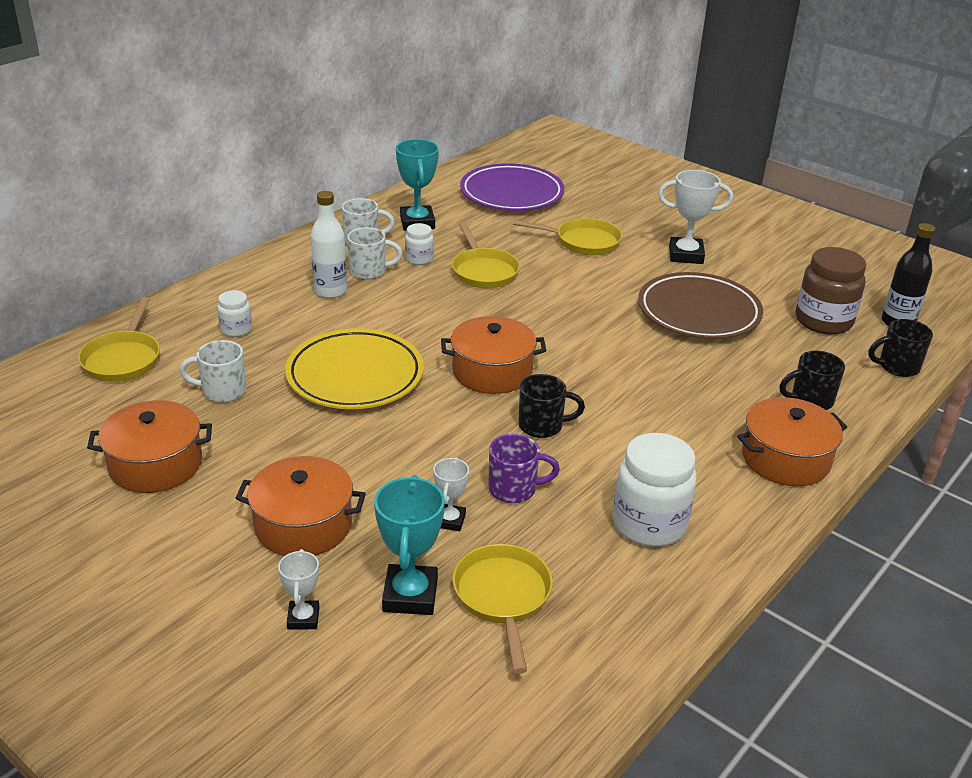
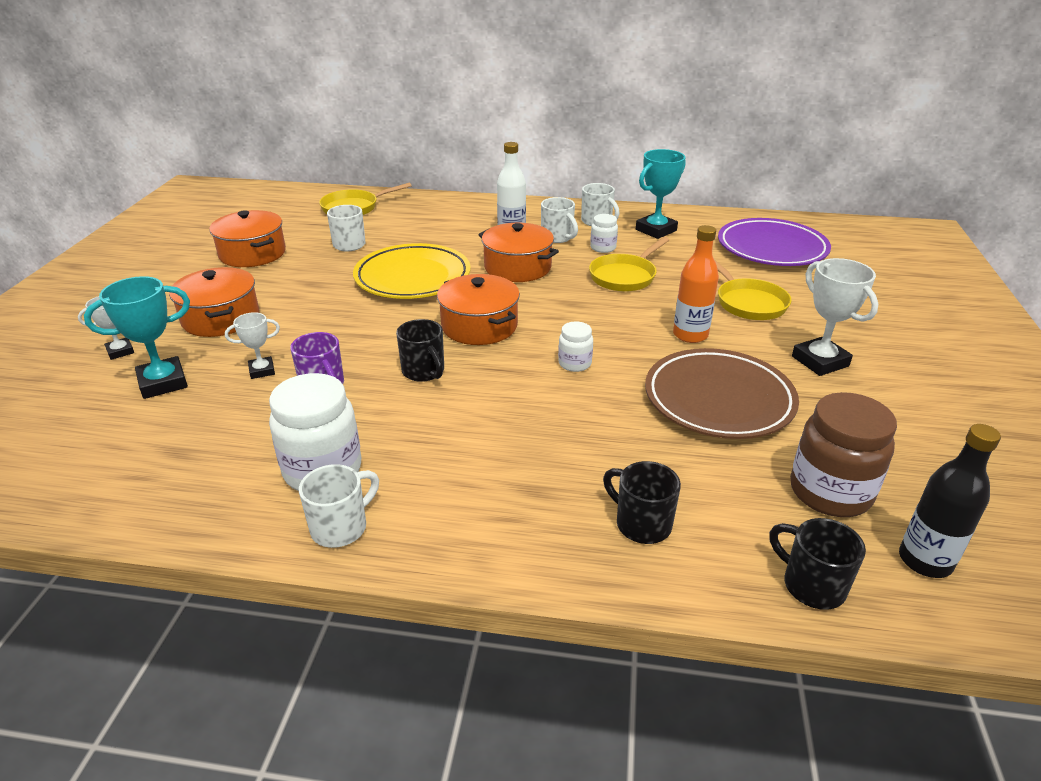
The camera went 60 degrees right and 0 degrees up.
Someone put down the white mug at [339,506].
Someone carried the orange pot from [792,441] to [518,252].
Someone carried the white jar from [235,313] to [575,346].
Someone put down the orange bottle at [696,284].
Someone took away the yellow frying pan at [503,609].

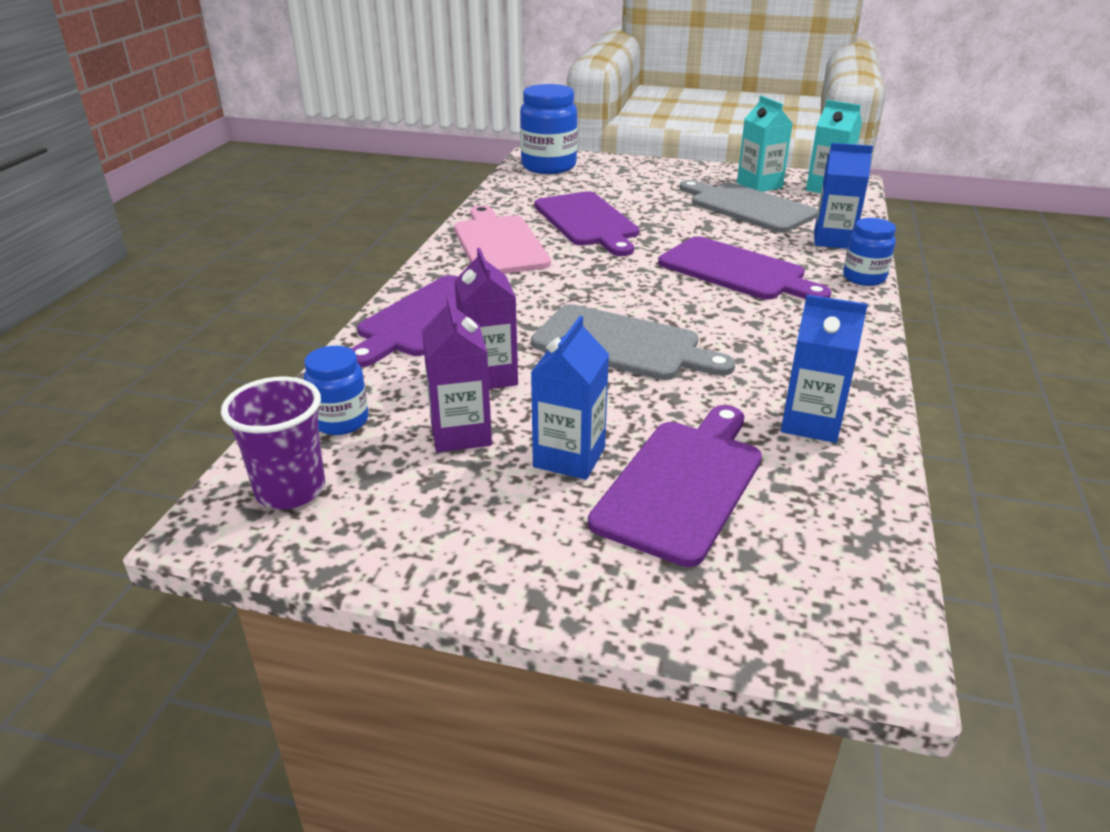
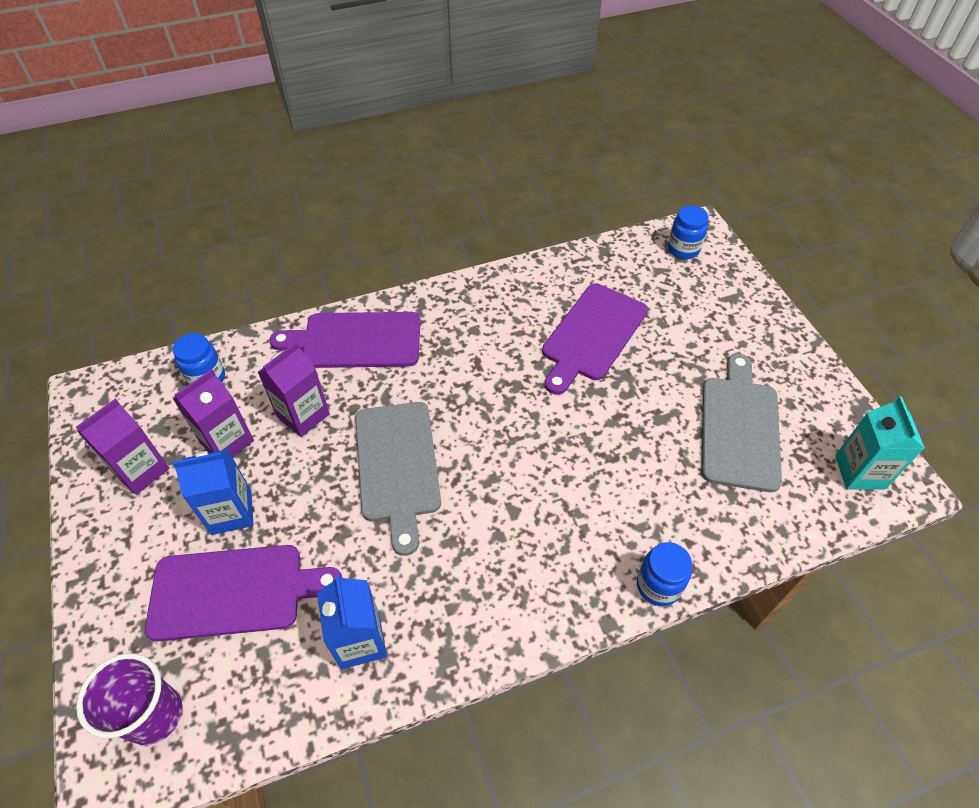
The camera went 55 degrees right and 20 degrees up.
Someone put down the violet carton at [122,447].
Someone carried the violet tumbler from [273,442] to [129,699].
Someone scaled the blue jar at [549,129] by 0.58.
Someone took away the pink cutting board at [502,239].
Someone took away the violet cutting board at [744,268].
Someone took away the aqua carton at [765,144].
Someone took away the blue carton at [843,196].

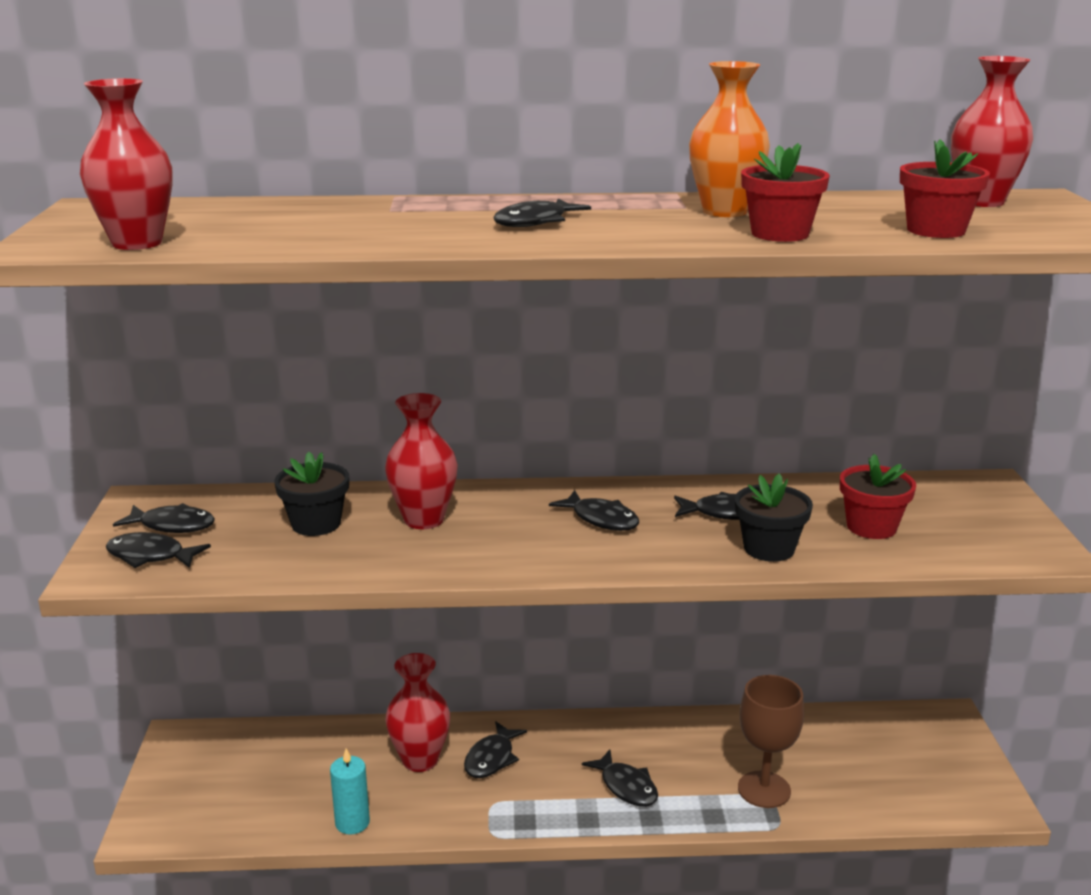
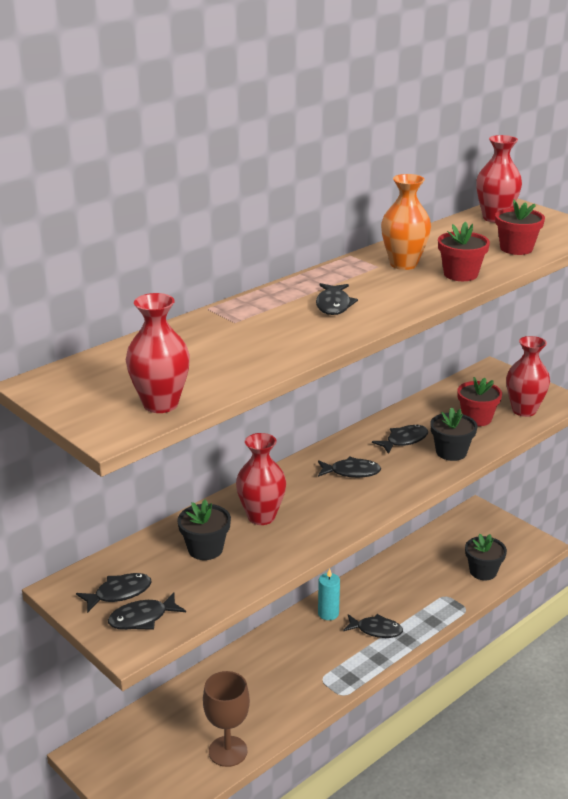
The camera went 40 degrees left and 5 degrees up.
Someone carried the dark brown wine glass from [771,741] to [226,719].
Someone carried the aqua wax candle from [350,792] to [329,594].
Someone put down the ebony potted plant at [486,557].
Someone carried the crimson vase from [417,712] to [528,376].
Someone took away the ebony fish at [495,749].

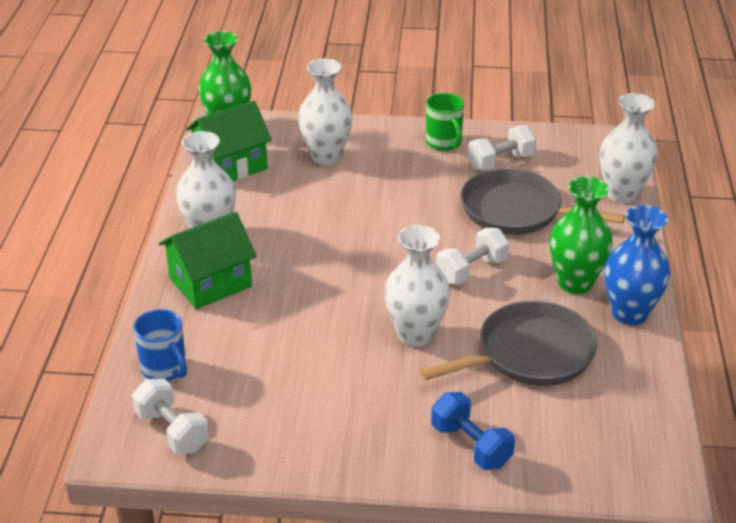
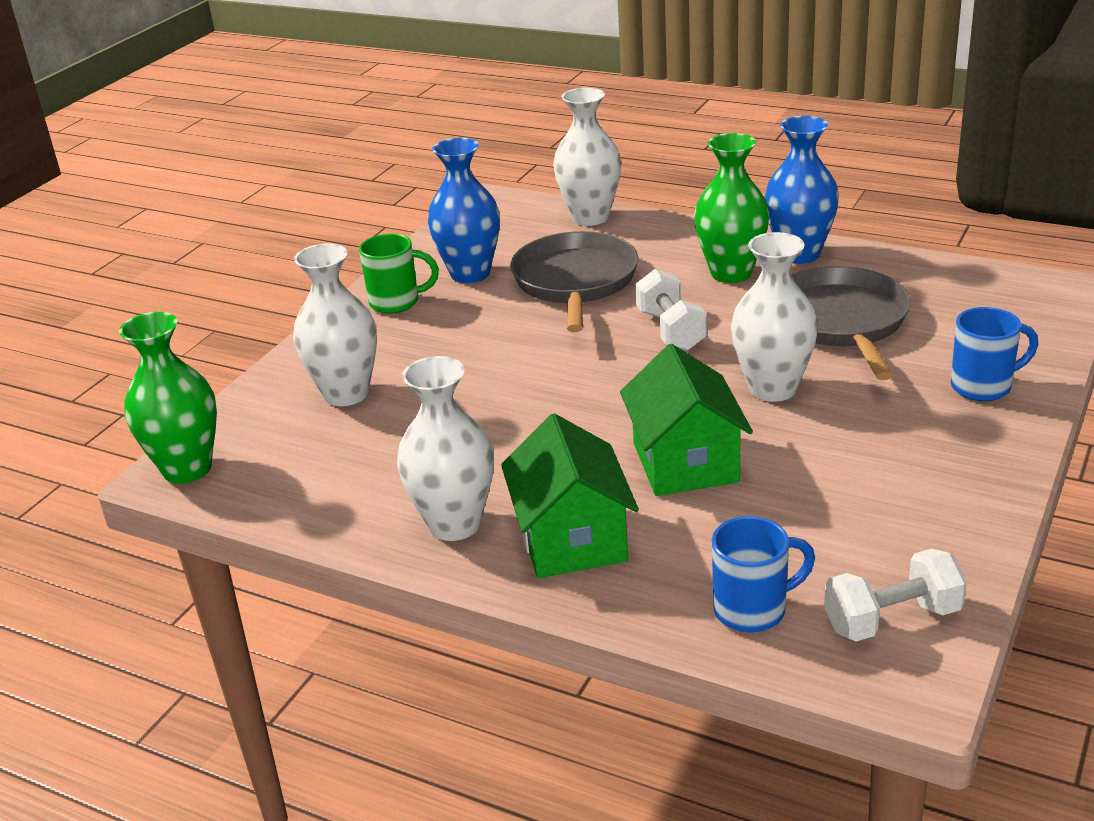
The camera went 65 degrees left and 5 degrees down.
Someone swapped the white dumbbell at [502,148] for the blue vase at [464,210].
Someone rotated the grey frying pan at [542,201] by 135 degrees clockwise.
Someone carried the leaf-green cottage from [229,141] to [686,420].
Someone swapped the blue dumbbell at [473,431] for the blue mug at [994,354].

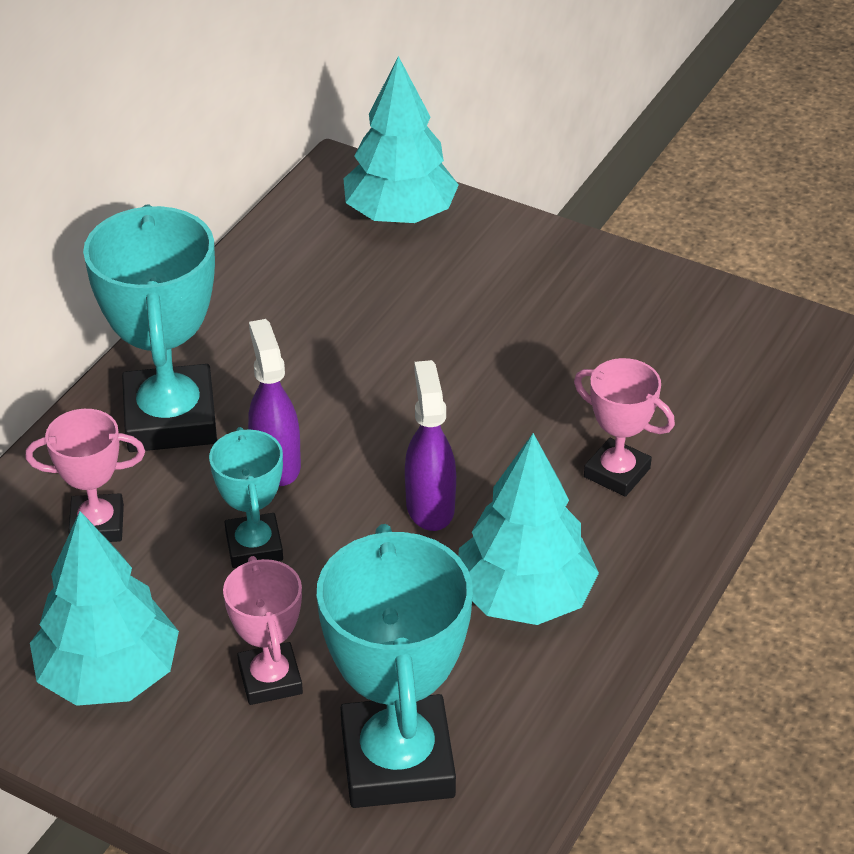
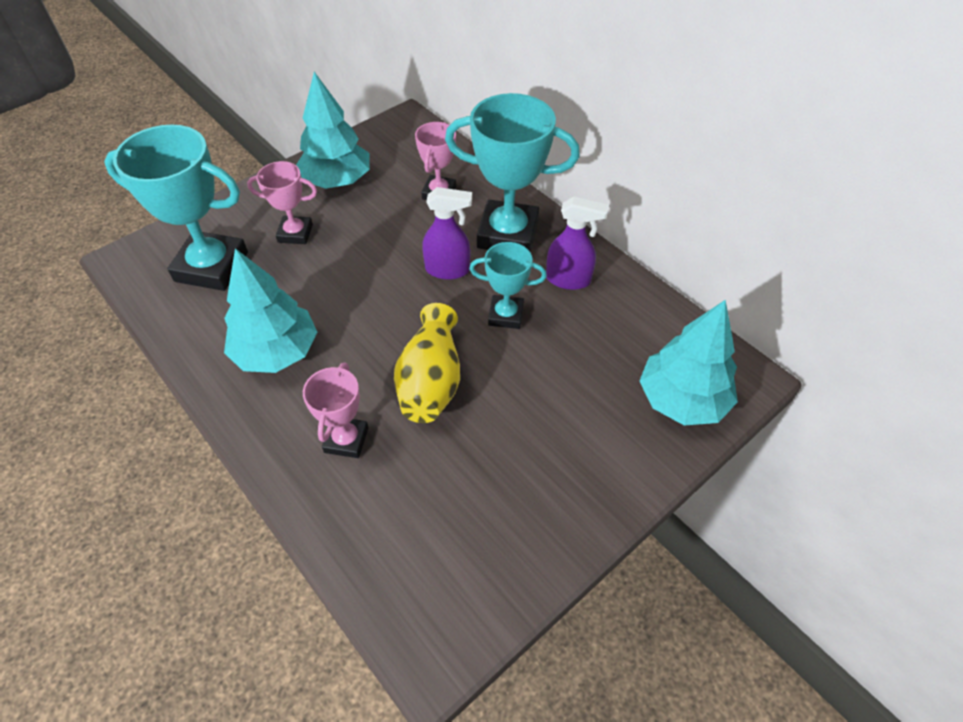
The camera went 110 degrees right and 10 degrees up.
Someone rotated the pink trophy at [624,427] by 45 degrees counterclockwise.
Someone put down the yellow vase at [427,363].
Someone carried the aqua trophy from [246,497] to [508,285].
Someone carried the violet sprayer from [430,445] to [577,243].

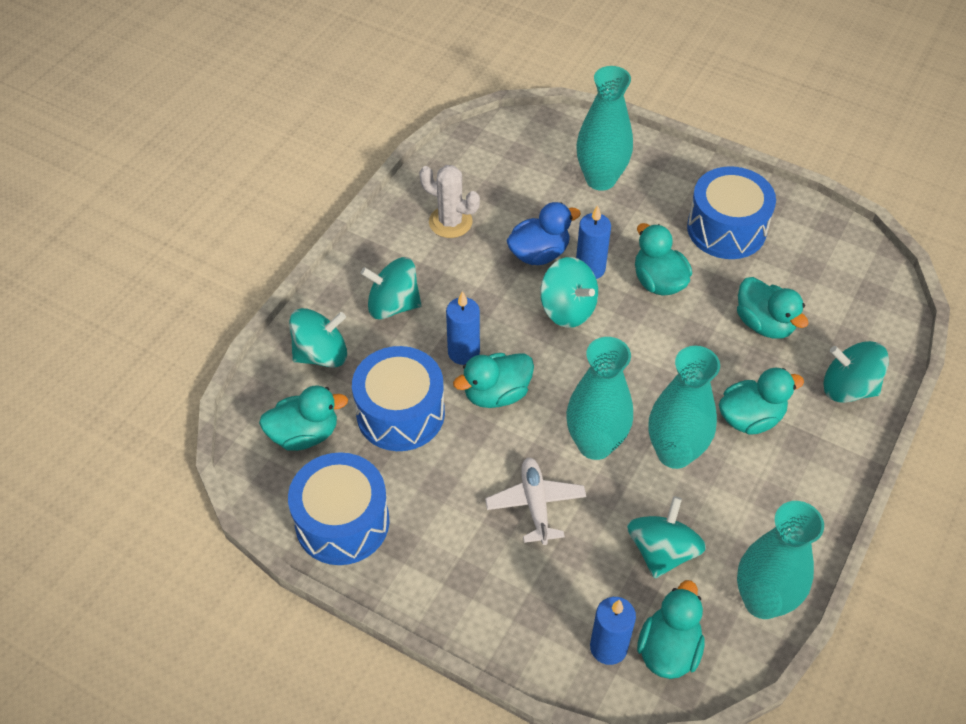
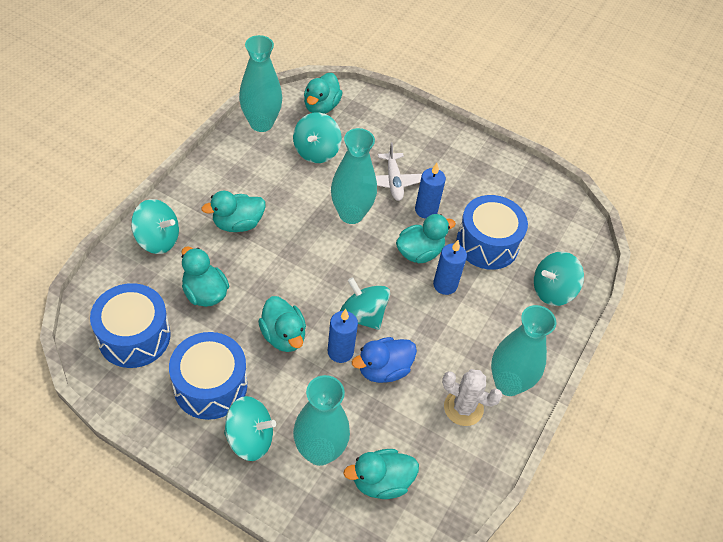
The camera went 175 degrees right and 0 degrees up.
Someone carried the blue snare drum from [338,508] to [130,325].
Someone carried the aqua whirligig from [391,288] to [250,428].
Someone carried the aqua toy duck from [303,418] to [381,474].
Someone carried the blue wax candle from [613,631] to [430,191].
Someone carried the aqua vase from [684,407] to [523,350].

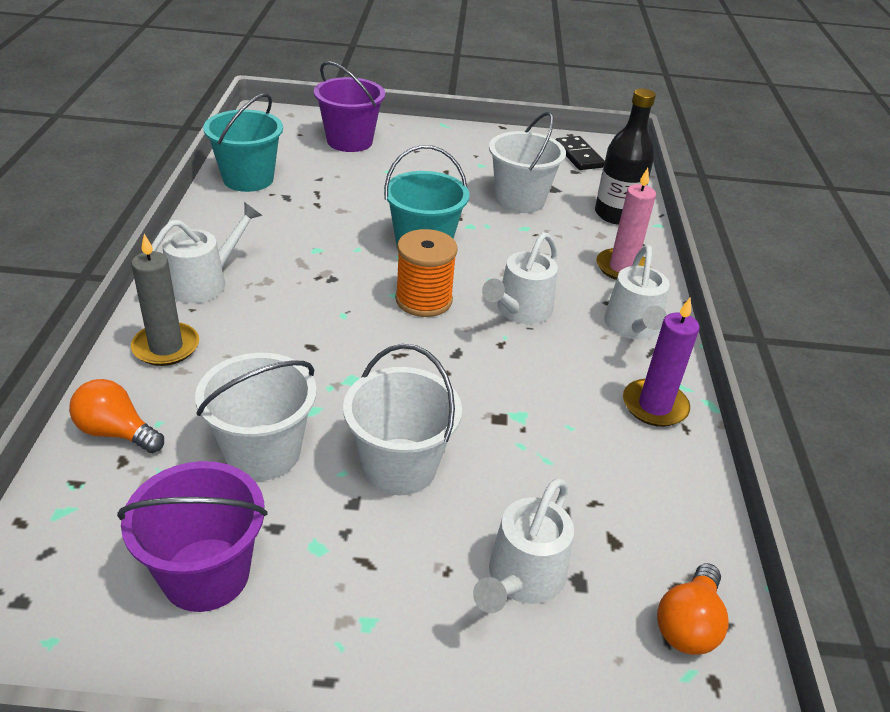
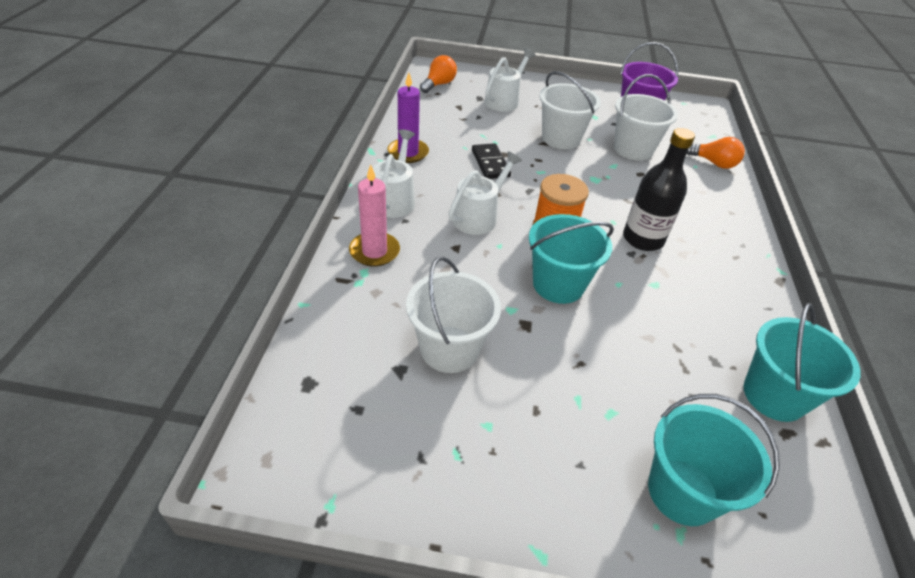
The camera went 175 degrees left and 5 degrees up.
Someone carried the ebony domino tile from [580,153] to [491,161].
Someone carried the ebony bottle from [625,156] to [659,189].
Someone repainted the violet sand bucket at [349,106], which became the aqua sand bucket at [714,460].
Someone took away the grey wax candle at [165,300].
Someone took away the white watering pot at [207,252].

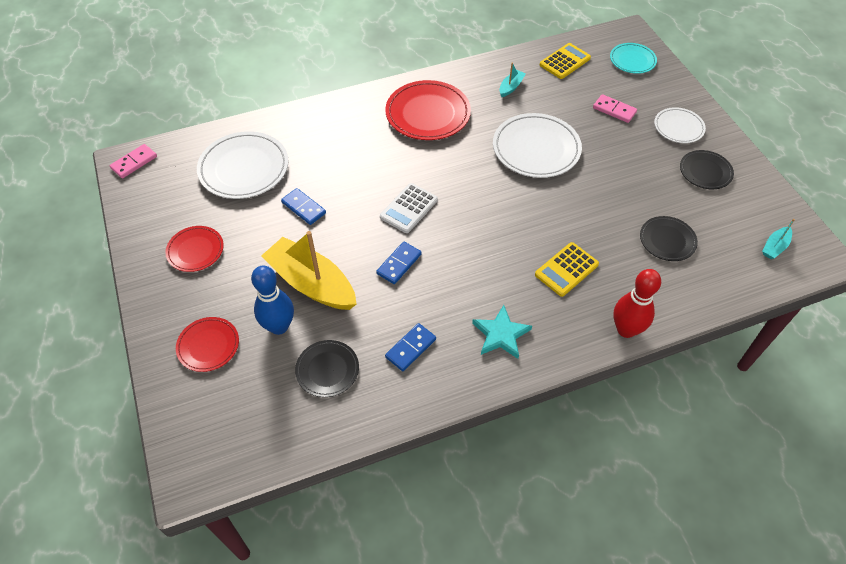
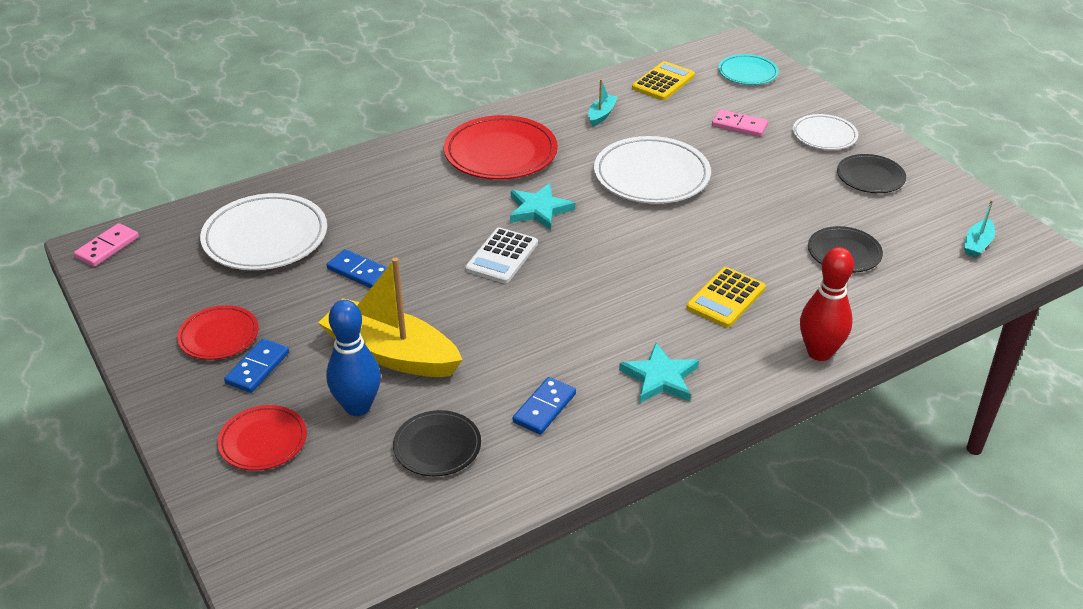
The camera went 10 degrees left and 15 degrees down.
Someone carried the blue domino tile from [399,263] to [256,365].
Someone put down the aqua star at [542,207].

